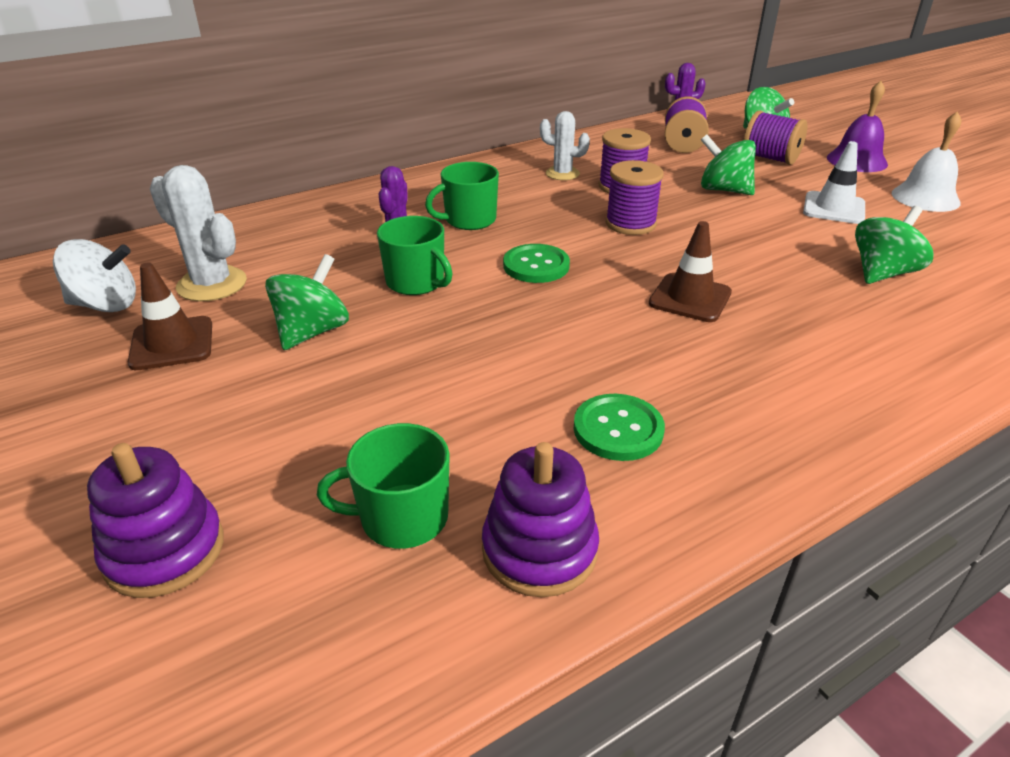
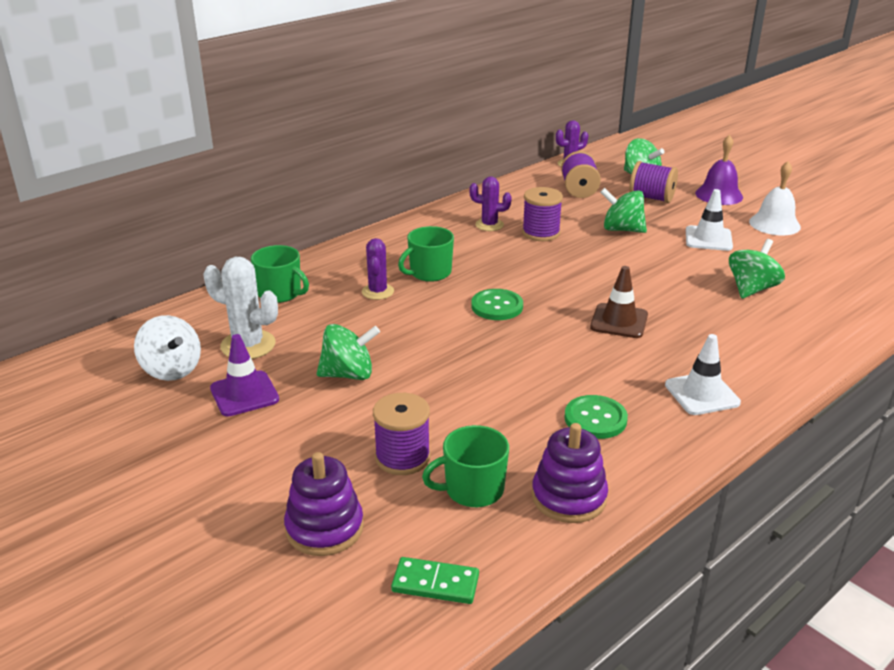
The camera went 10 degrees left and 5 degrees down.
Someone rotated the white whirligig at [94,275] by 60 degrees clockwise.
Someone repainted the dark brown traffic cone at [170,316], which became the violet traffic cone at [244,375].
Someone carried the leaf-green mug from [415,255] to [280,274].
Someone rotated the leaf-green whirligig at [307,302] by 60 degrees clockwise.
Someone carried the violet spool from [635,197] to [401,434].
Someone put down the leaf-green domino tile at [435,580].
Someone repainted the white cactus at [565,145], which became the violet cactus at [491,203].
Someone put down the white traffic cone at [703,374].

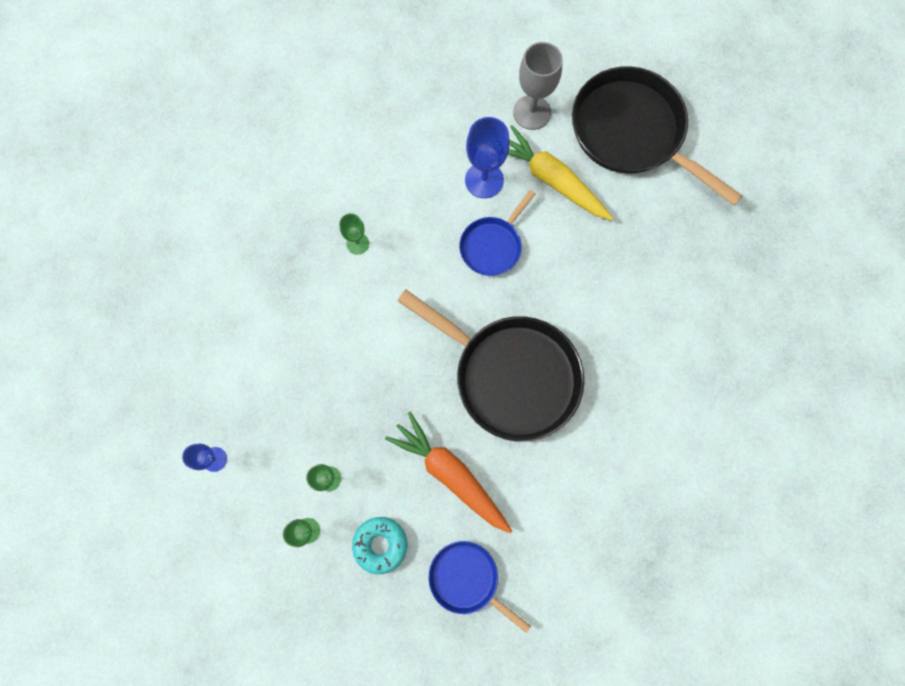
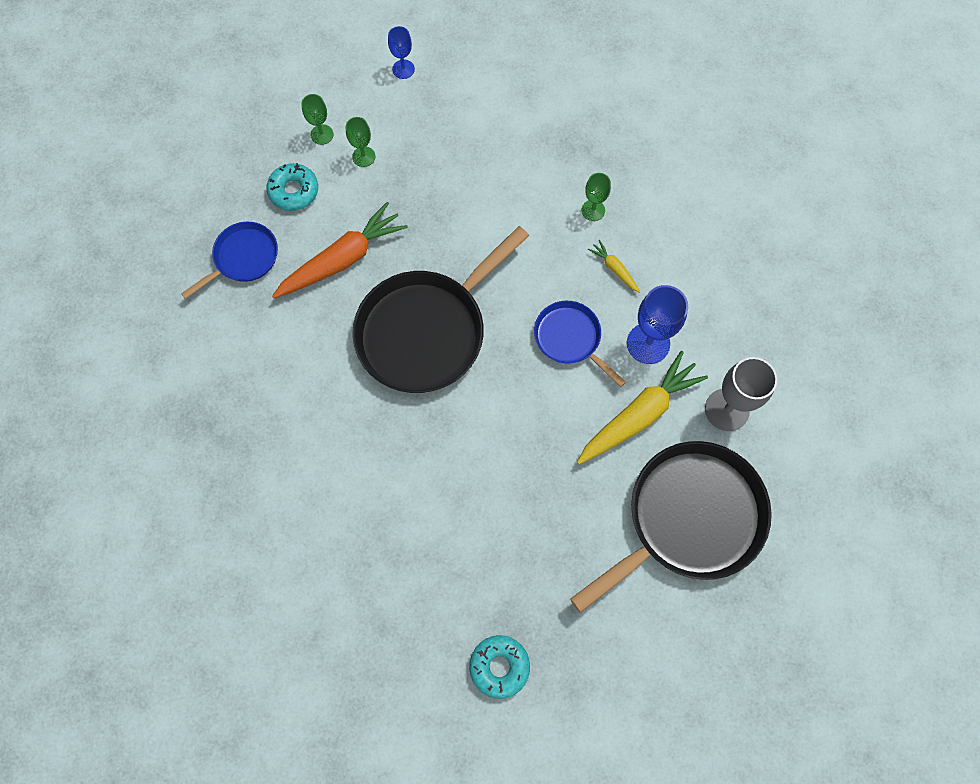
The camera went 100 degrees right and 5 degrees down.
Someone put down the aqua donut at [499,667].
Someone put down the yellow carrot at [614,266].

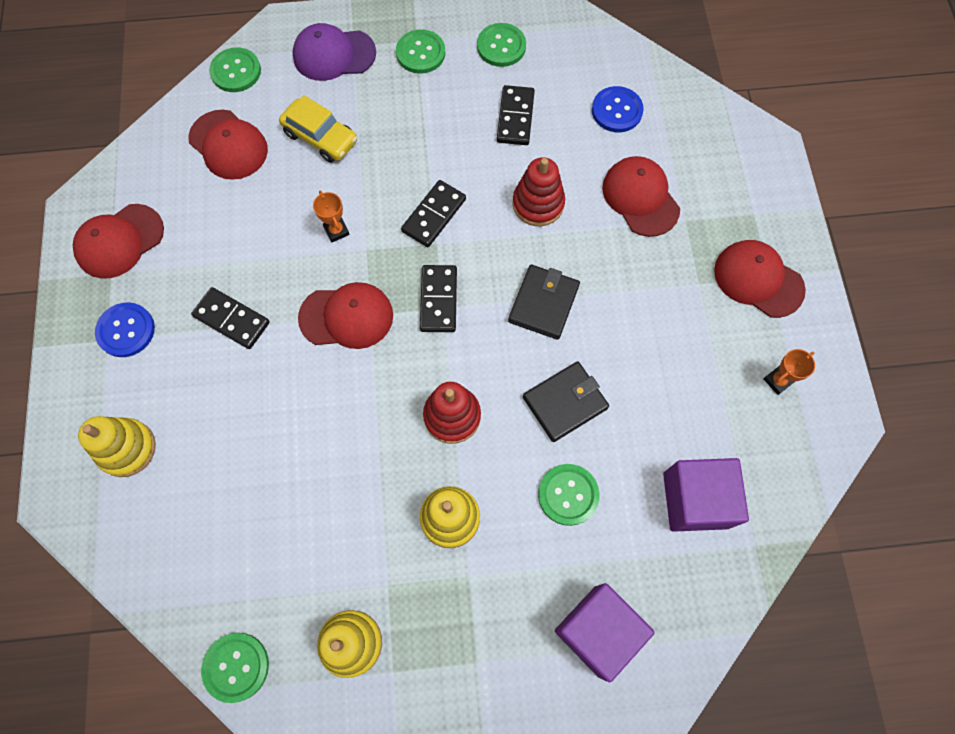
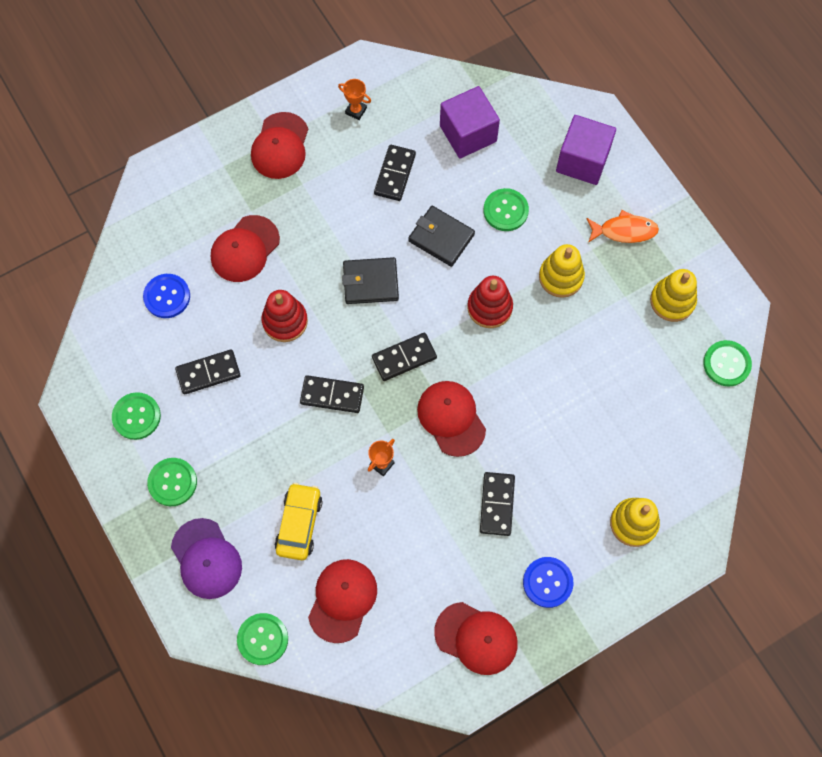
The camera went 115 degrees left and 0 degrees up.
Someone put down the ebony domino tile at [395,173].
Someone put down the orange fish at [622,226].

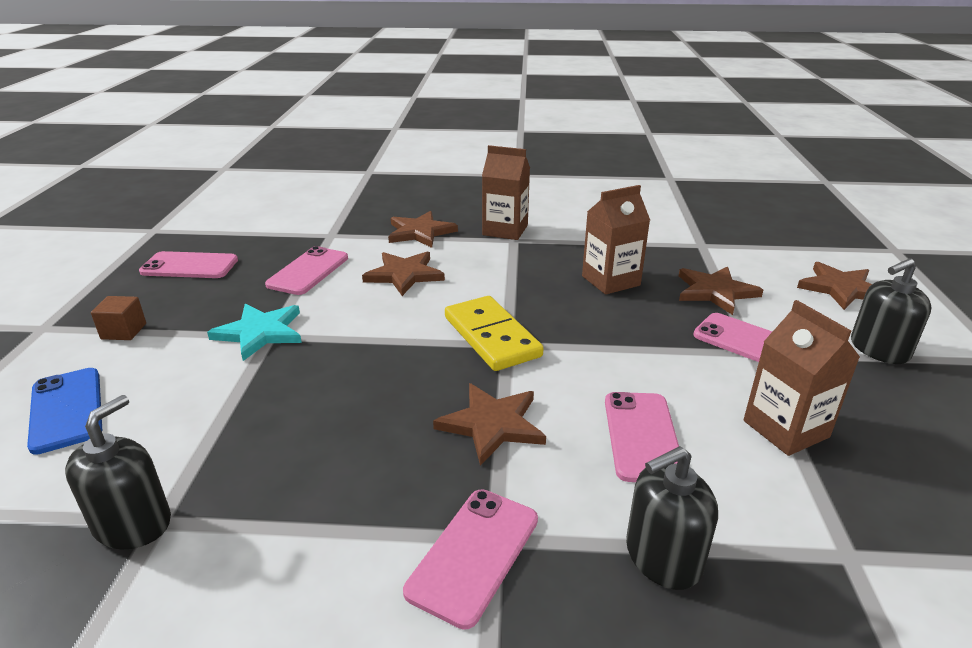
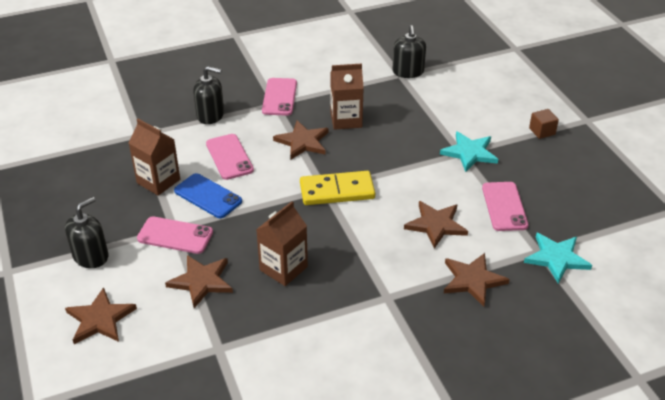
The camera went 155 degrees right and 10 degrees up.
Someone carried the blue phone from [64,411] to [208,195].
Someone rotated the ebony pump bottle at [672,518] by 60 degrees clockwise.
Someone rotated the yellow domino tile at [494,333] by 45 degrees counterclockwise.
Someone carried the dark brown carton from [506,192] to [347,96].
Someone put down the aqua star at [558,258].
Someone took away the pink phone at [188,264].

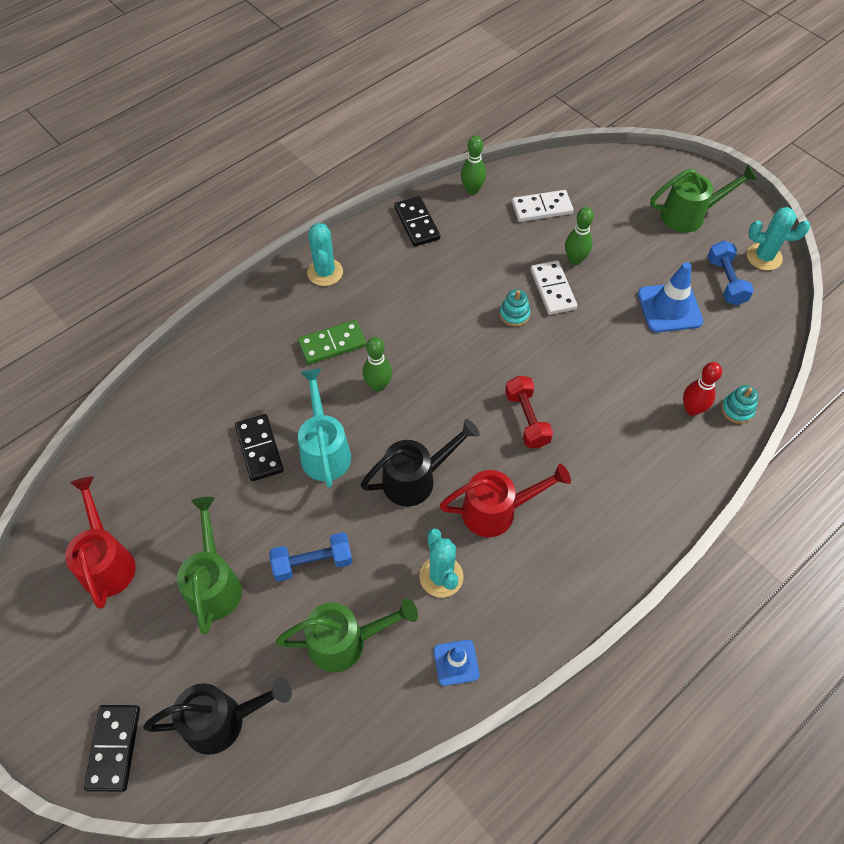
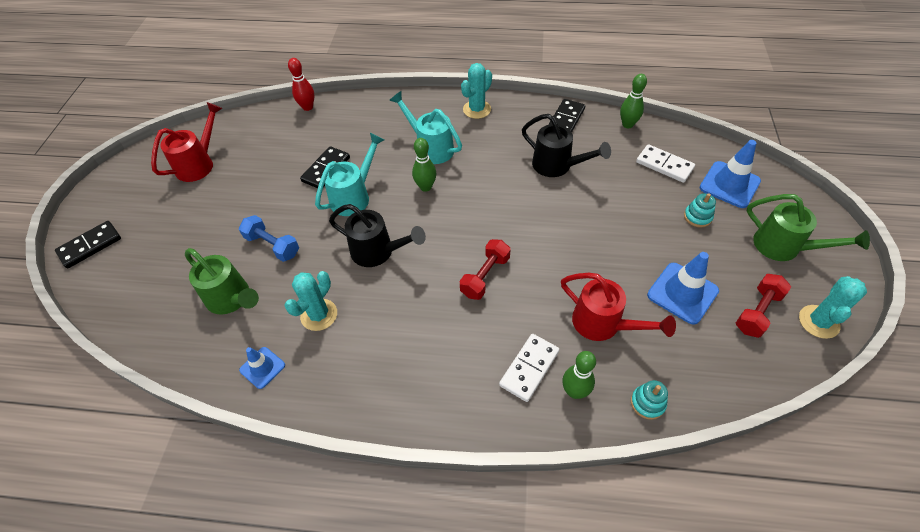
The camera went 50 degrees right and 5 degrees down.
Someone carried the crimson tenpin from [702,389] to [301,84].
Someone swapped the leaf-green domino tile at [332,342] for the aqua watering pot at [425,127].
Someone carried the white domino tile from [554,287] to [529,368].
Someone carried the ebony watering pot from [217,716] to [566,145].
Someone carried the crimson watering pot from [505,500] to [618,307].
Someone carried the leaf-green tenpin from [579,236] to [579,375].
Someone carried the aqua ring stacker from [515,308] to [700,210].
Someone put down the blue traffic cone at [730,174].
Someone repainted the blue dumbbell at [730,272], which became the crimson dumbbell at [763,306].
Someone rotated the aqua cactus at [778,238] by 60 degrees clockwise.
Someone took away the leaf-green watering pot at [209,566].

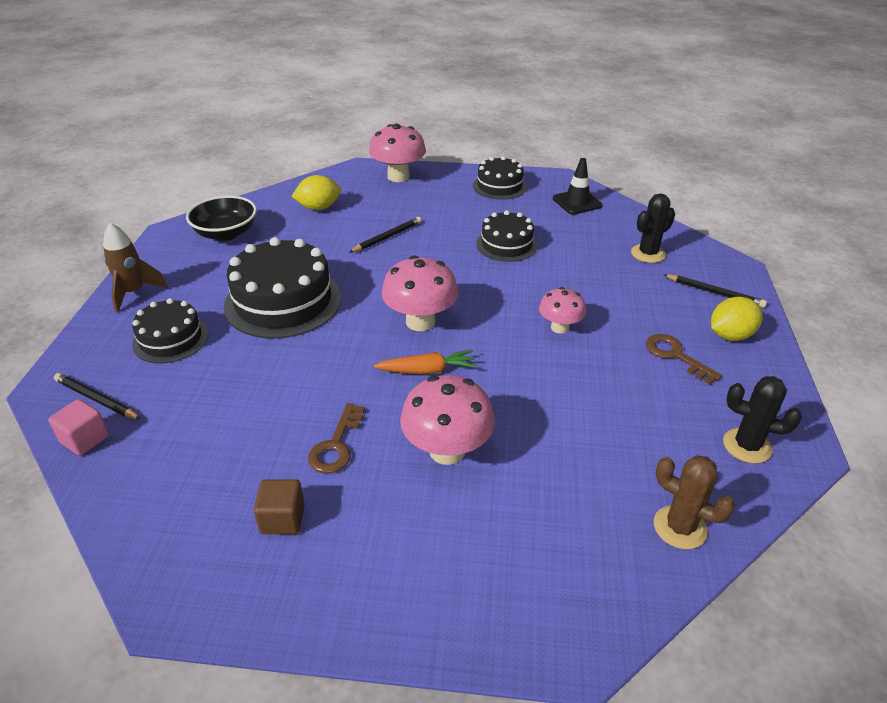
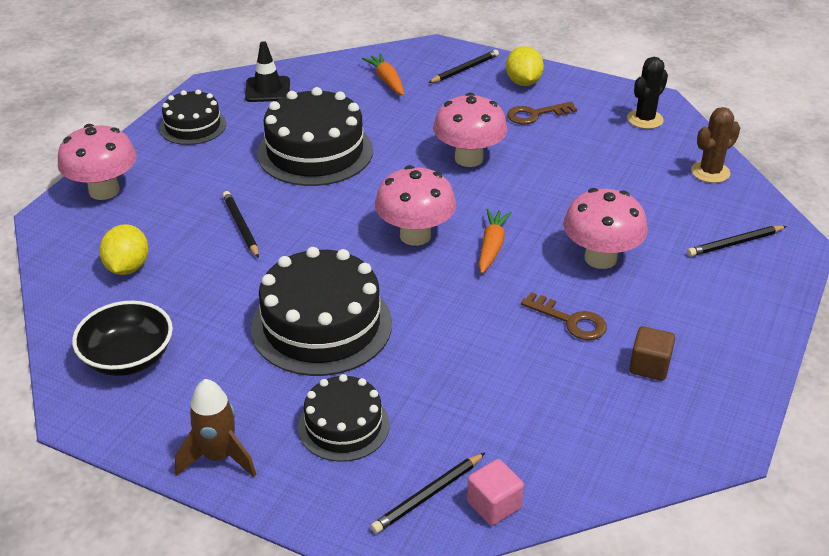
The camera went 70 degrees left and 0 degrees up.
Someone scaled the ebony gateau at [507,236] by 1.69.
Someone swapped the ebony cactus at [653,228] for the orange carrot at [383,75].
Someone scaled the pink mushroom at [562,310] by 1.63.
Someone put down the ebony wooden pencil at [737,241].

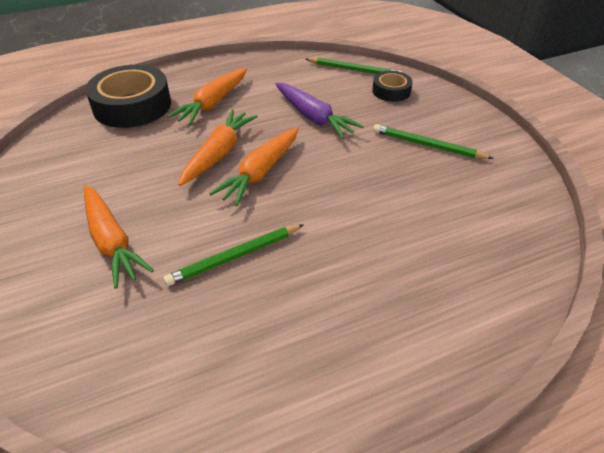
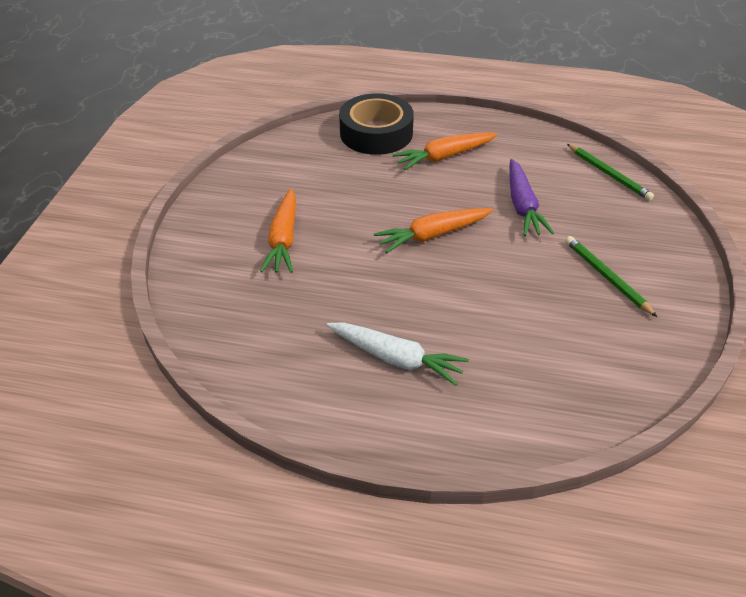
The camera went 35 degrees right and 0 degrees up.
Someone put down the white carrot at [398,354].
Someone took away the leaf-green wooden pencil at [233,255].
Someone took away the orange carrot at [218,148].
Someone took away the ebony tape at [392,86].

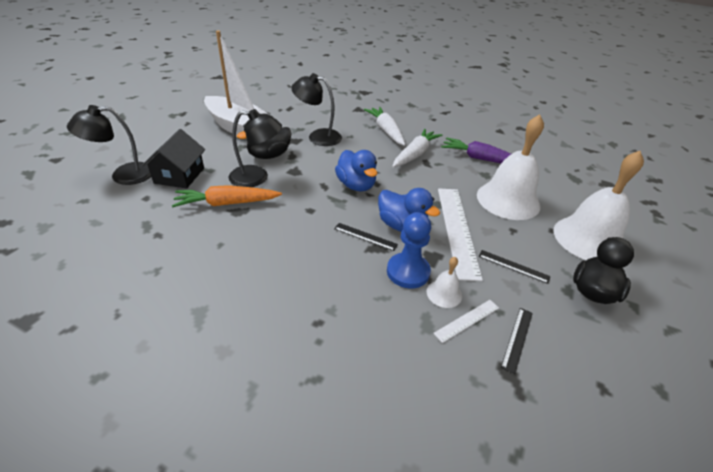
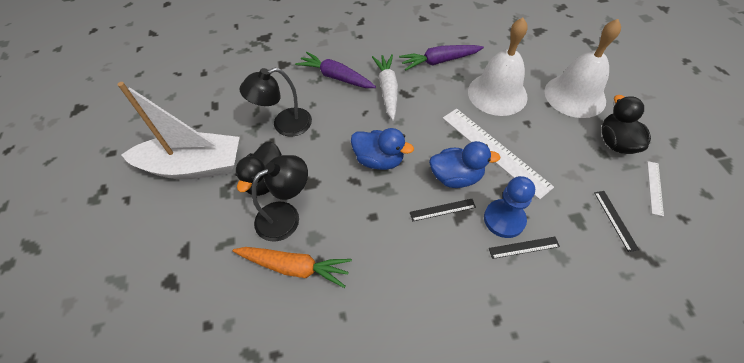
The camera went 35 degrees left and 15 degrees up.
Someone rotated the orange carrot at [227,196] by 120 degrees counterclockwise.
Someone repainted the white carrot at [384,126], which became the violet carrot at [335,70].
Someone carried the ebony measuring stick from [514,267] to [524,248].
Someone carried the white measuring stick from [466,321] to [655,188].
Someone took away the ebony lamp at [109,145].
Someone took away the ebony cottage at [173,159].
Someone took away the white school bell at [444,282].

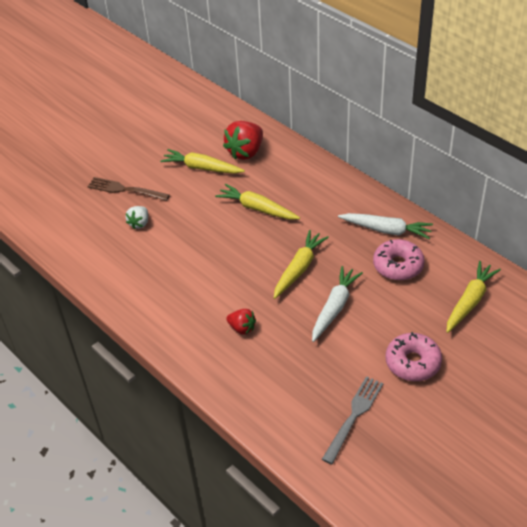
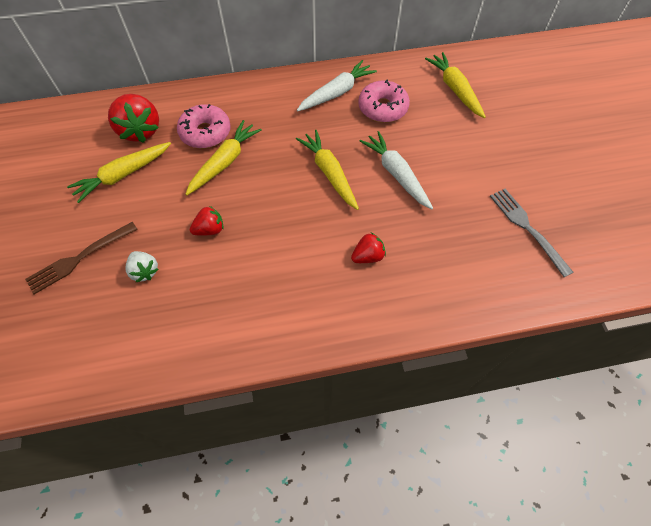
The camera went 60 degrees left and 15 degrees up.
Someone carried the pink donut from [414,356] to [204,126].
Someone rotated the yellow carrot at [257,202] by 150 degrees clockwise.
Someone put down the crimson toy strawberry at [206,221].

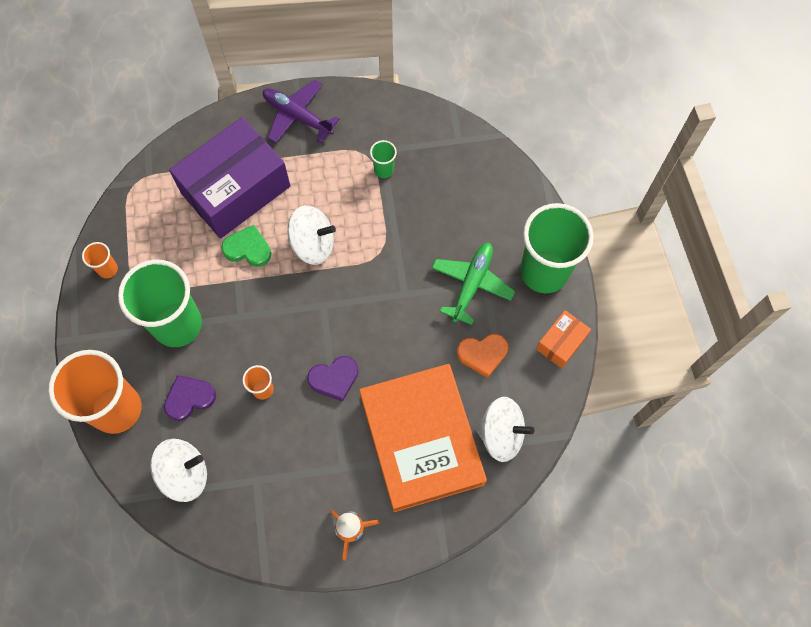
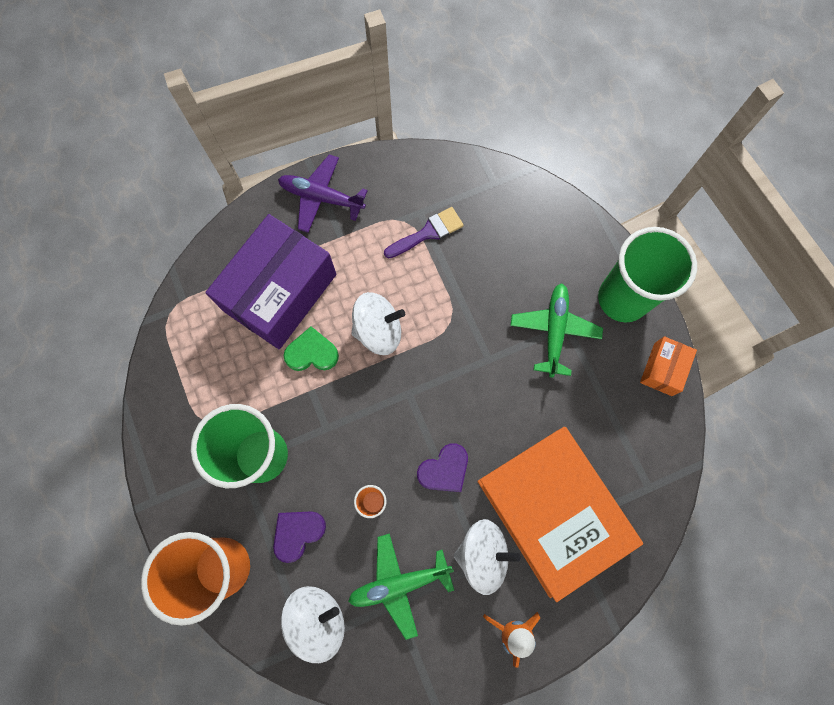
The camera went 15 degrees left and 5 degrees up.
Someone put down the leaf-green aeroplane at [401,586].
Someone swapped the leaf-green tumbler at [383,159] for the violet paintbrush at [424,232].
Someone carried the white whirligig from [504,429] to [487,557].
Someone took away the orange tumbler at [100,260].
Someone took away the orange love heart at [482,356].

